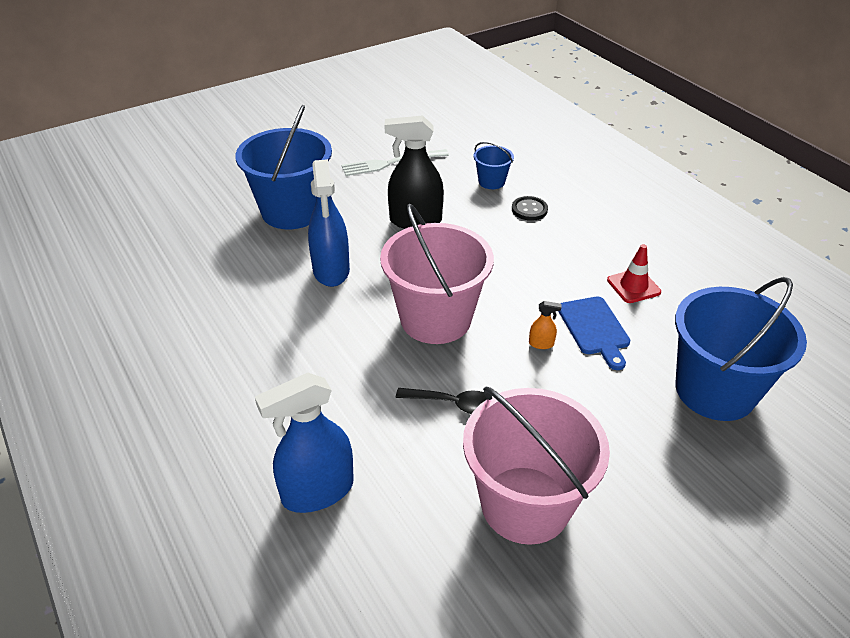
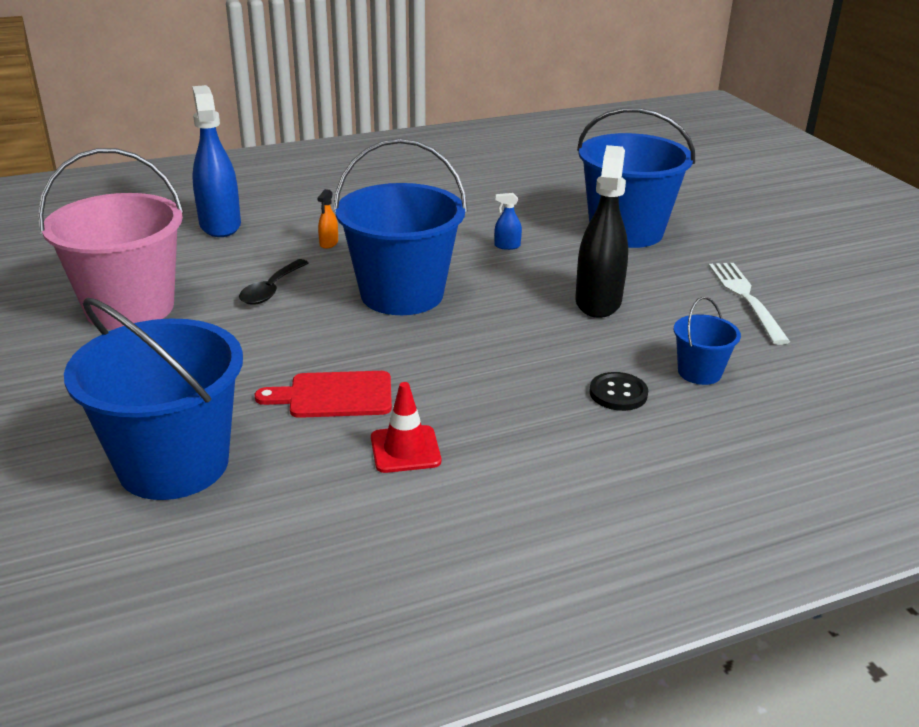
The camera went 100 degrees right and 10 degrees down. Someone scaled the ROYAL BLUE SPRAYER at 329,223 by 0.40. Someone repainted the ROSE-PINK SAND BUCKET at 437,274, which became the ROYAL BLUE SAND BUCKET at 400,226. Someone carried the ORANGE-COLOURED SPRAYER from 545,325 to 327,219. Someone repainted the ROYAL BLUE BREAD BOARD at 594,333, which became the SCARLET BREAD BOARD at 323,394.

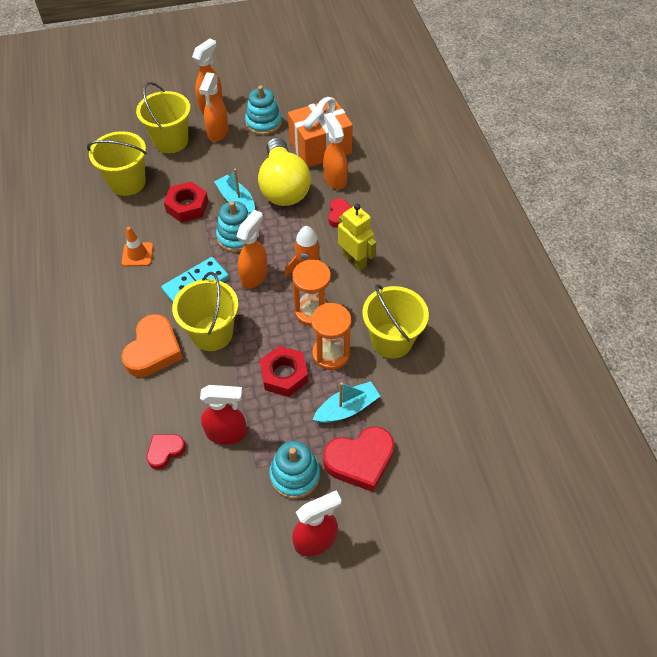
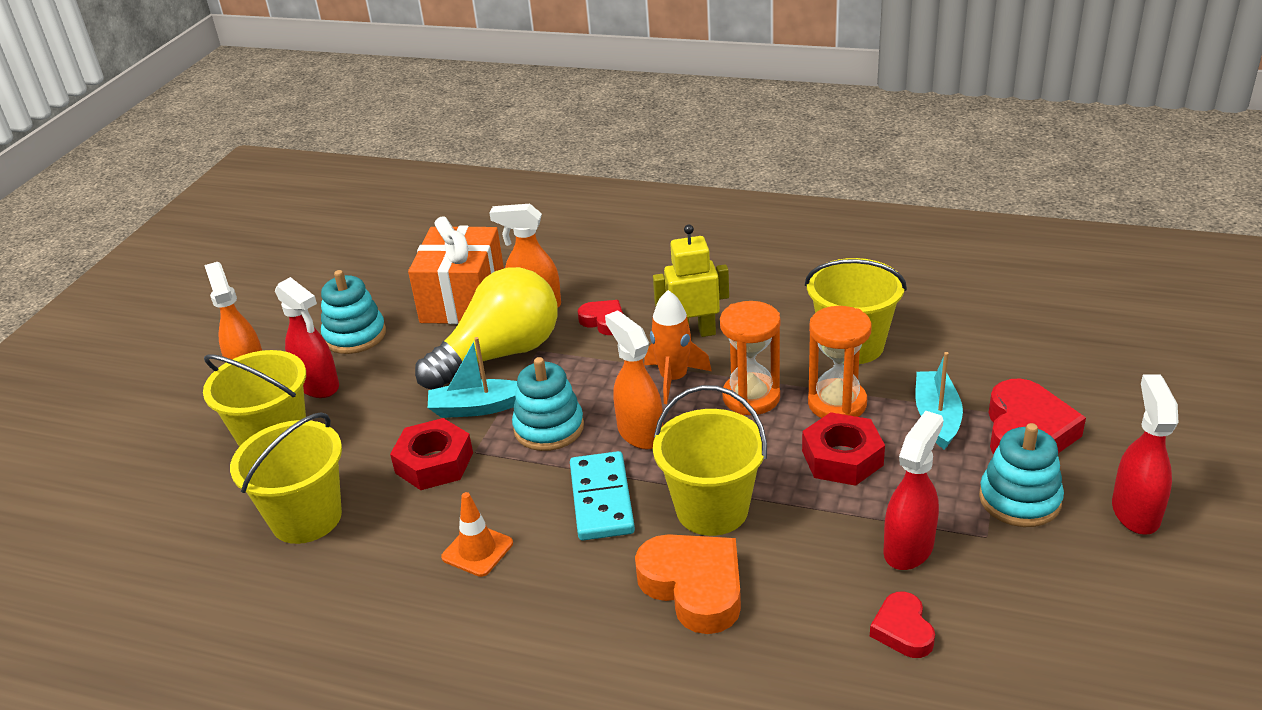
The camera went 55 degrees left and 20 degrees down. Someone repainted the ORANGE-COLOURED SPRAYER at 214,107, which became the SCARLET SPRAYER at 307,337. Someone rotated the GOLDEN BULB at 284,171 by 60 degrees counterclockwise.

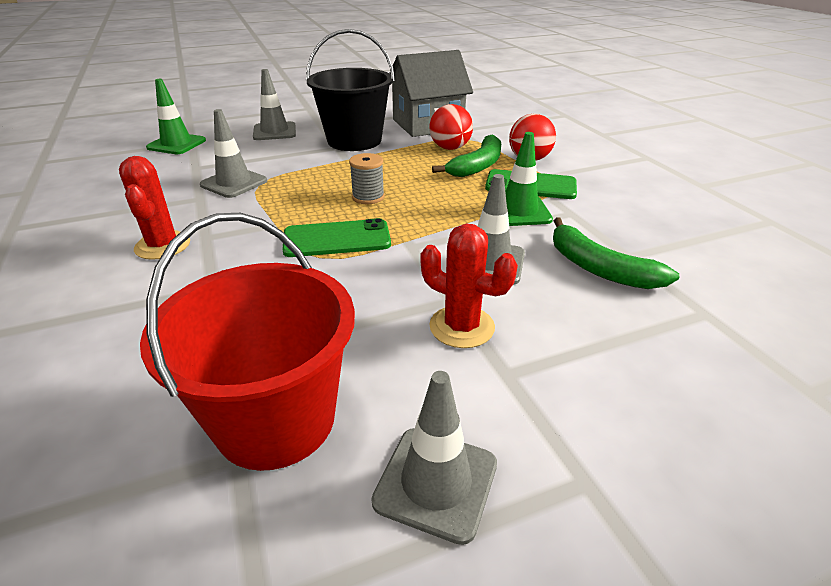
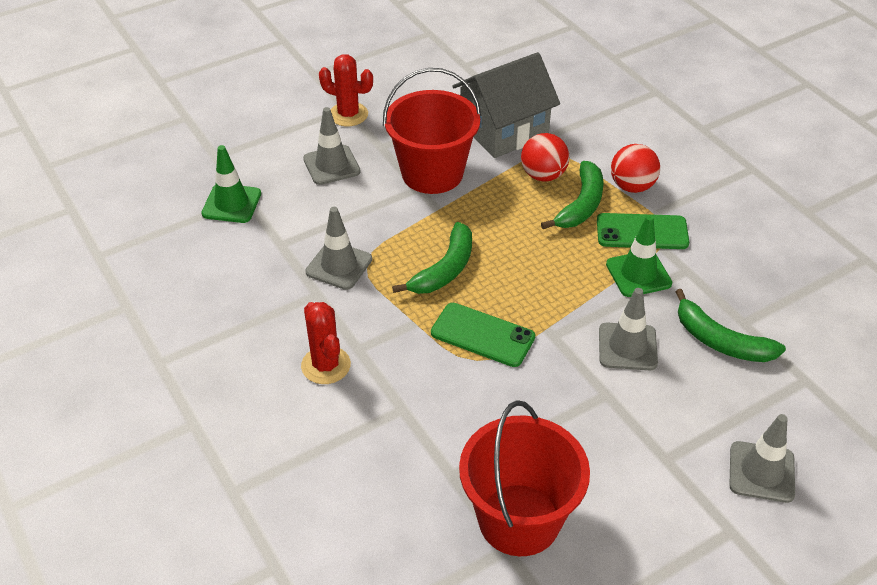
The camera went 10 degrees left and 10 degrees up. Someone rotated the GREEN PHONE at 336,237 by 45 degrees clockwise. Someone repainted the JET-BLACK SAND BUCKET at 350,90, which became the SCARLET SAND BUCKET at 432,131. Someone took away the ASH-GREY SPOOL at 367,178. Someone carried the ASH-GREY SAFETY CONE from 434,458 to 762,458. Someone carried the SCARLET SAGUARO CACTUS from 469,286 to 346,90. Someone put down the GREEN BANANA at 432,258.

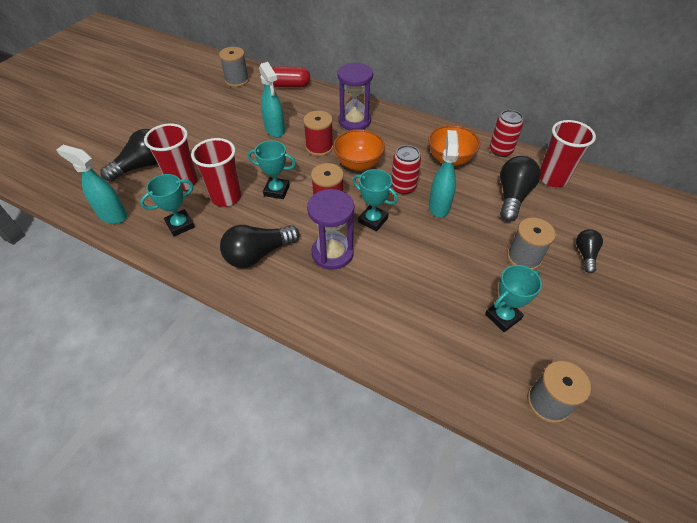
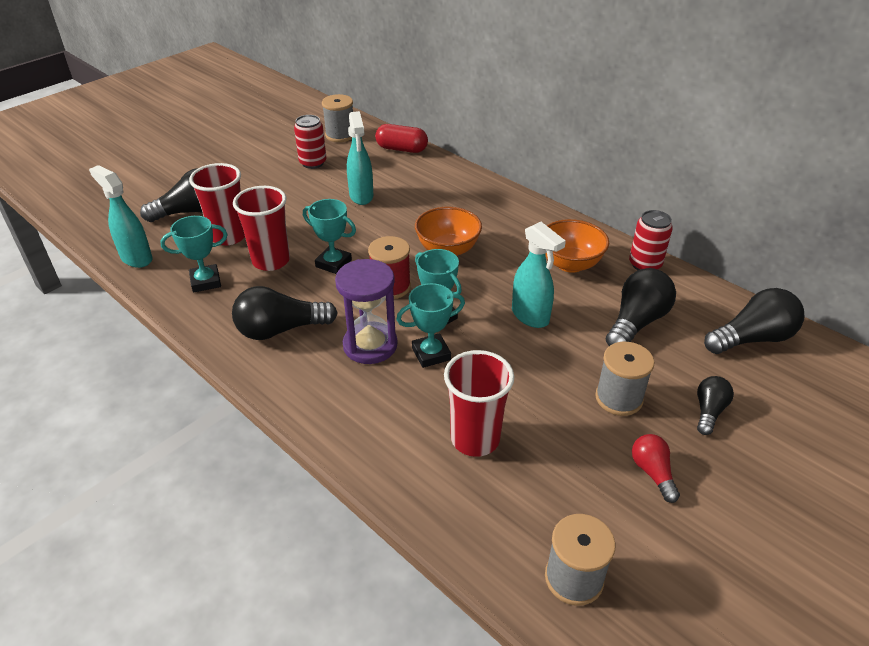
The camera went 15 degrees right and 10 degrees down. Someone took away the SCARLET SPOOL at 318,133. Someone took away the ROYAL PURPLE HOURGLASS at 355,96. Someone carried the SCARLET SODA CAN from 406,169 to 310,142. Someone rotated the AQUA SPRAYER at 444,174 by 120 degrees clockwise. Someone carried the AQUA PRIZE CUP from 513,298 to 430,325. Someone carried the SCARLET TUMBLER from 568,153 to 479,403. Someone put down the SCARLET BULB at 656,468. Someone put down the JET-BLACK BULB at 754,321.

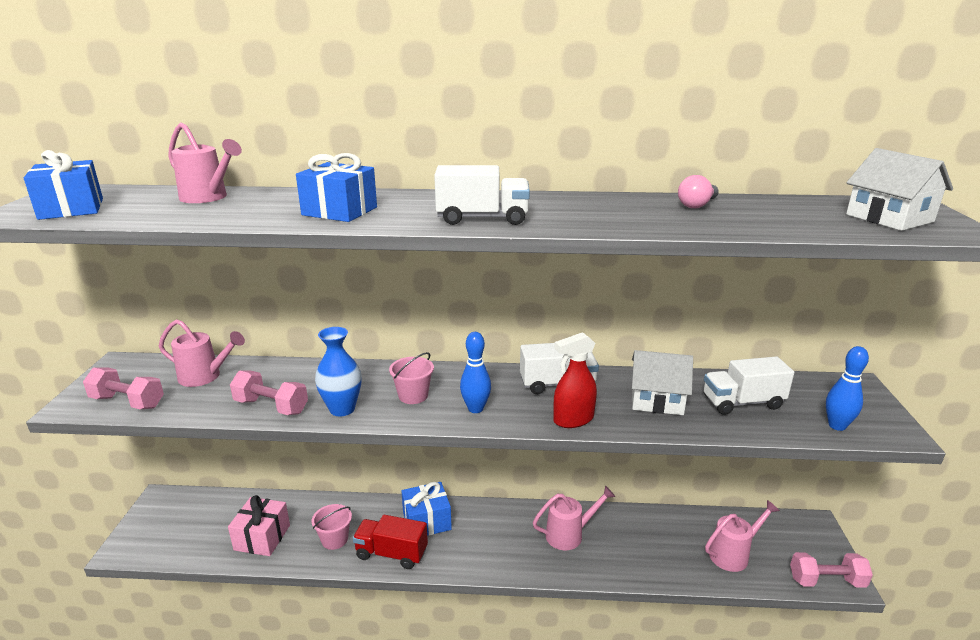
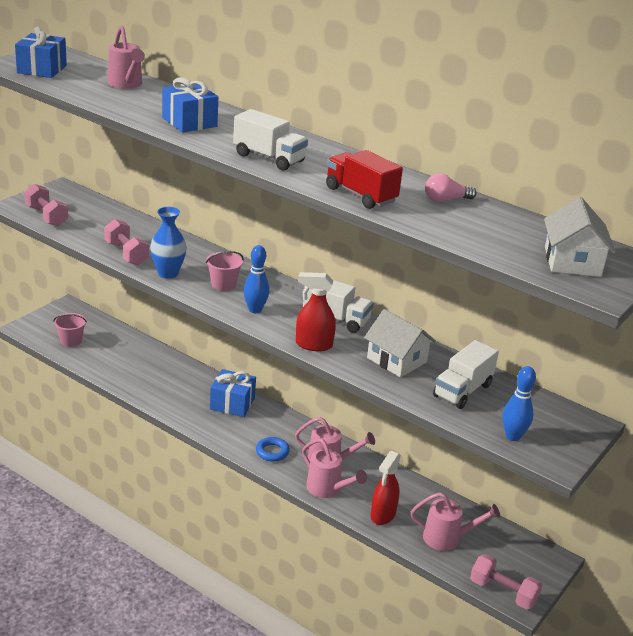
The camera went 30 degrees right and 5 degrees up. Someone carried the ROSE-PINK WATERING POT from 202,353 to 334,468. Someone took away the ROSE-PINK PRESENT at 259,525. Someone carried the ROSE-PINK SAND BUCKET from 332,527 to 70,330. Someone carried the SCARLET TOY TRUCK from 390,542 to 364,179. Someone rotated the SNOW-WHITE TOY TRUCK at 749,385 by 75 degrees counterclockwise. Someone put down the ROYAL BLUE TORUS at 273,449. Someone put down the SCARLET SPRAYER at 385,488.

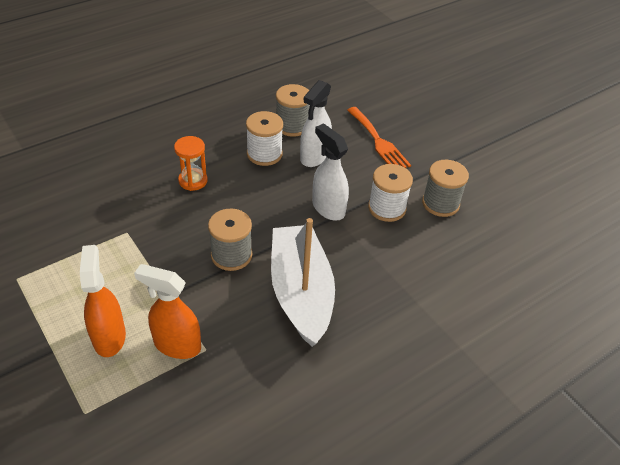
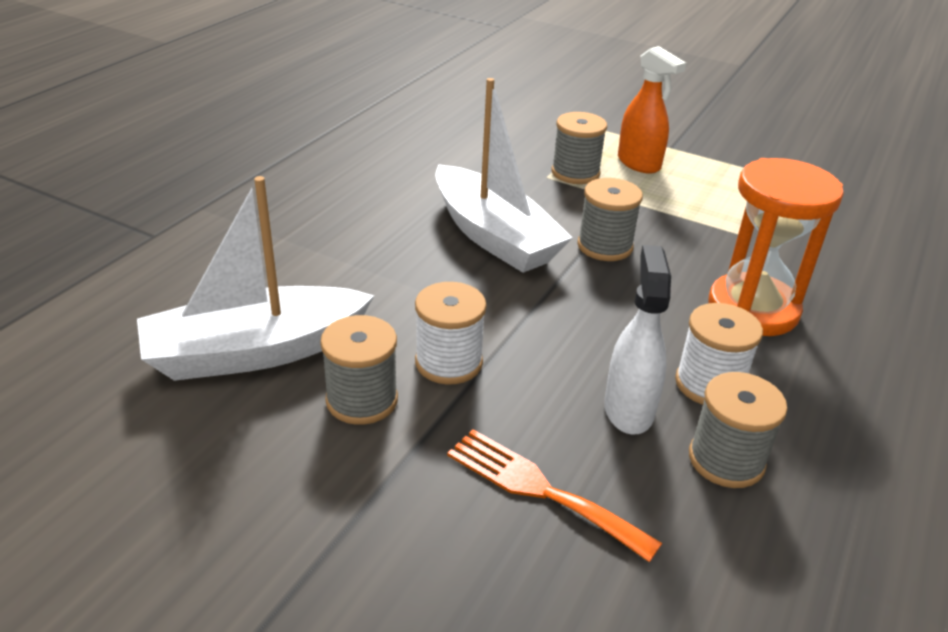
The camera went 155 degrees right and 10 degrees down. Someone swapped the ORANGE-COLOURED SPRAYER at 167,311 for the ASH-GREY SPOOL at 579,148. Someone scaled the ORANGE-COLOURED HOURGLASS at 191,163 by 1.92. Someone took away the SNOW-WHITE SPRAYER at 330,172. Someone put down the SNOW-WHITE TOY BOAT at 255,278.

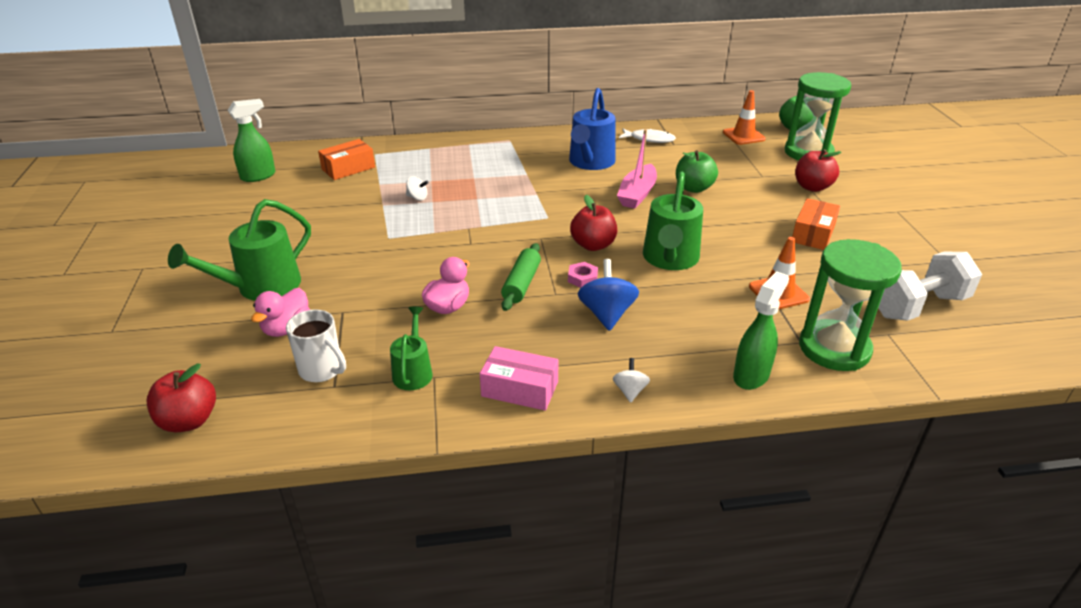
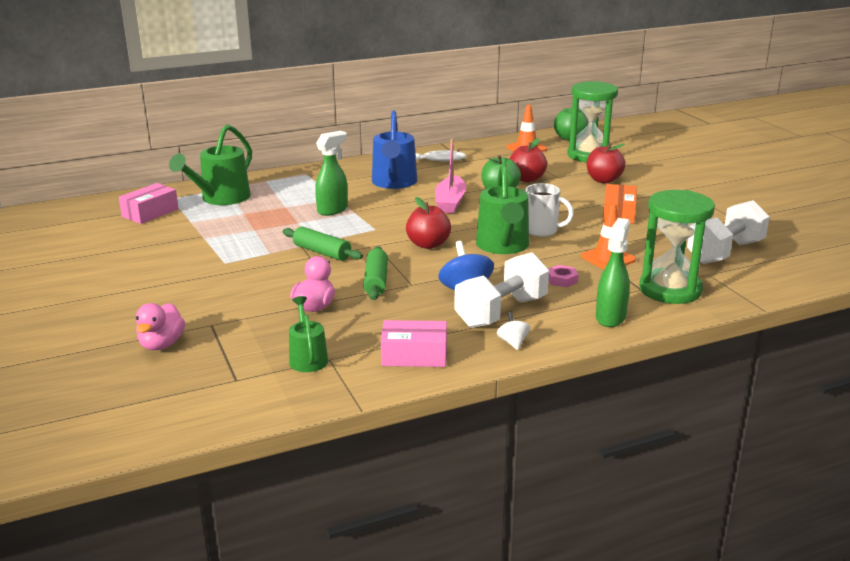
The camera went 15 degrees left and 10 degrees down. Someone carried the SCARLET APPLE FRUIT from 181,398 to 528,160. Someone carried the GREEN WATERING POT from 239,250 to 210,164. Someone carried the GREEN SPRAYER from 251,140 to 331,173. Someone carried the SNOW-WHITE TEA MUG from 316,345 to 550,210. Someone repainted the ORANGE-COLOURED PARCEL at 346,159, which became the ROSE-PINK PARCEL at 149,203. Someone took away the SNOW-WHITE WHIRLIGIG at 417,188. Someone carried the ROSE-PINK HEX NUT from 583,275 to 563,276. Someone put down the GREEN ROLLING PIN at 323,244. Someone put down the SNOW-WHITE FREE WEIGHT at 501,290.

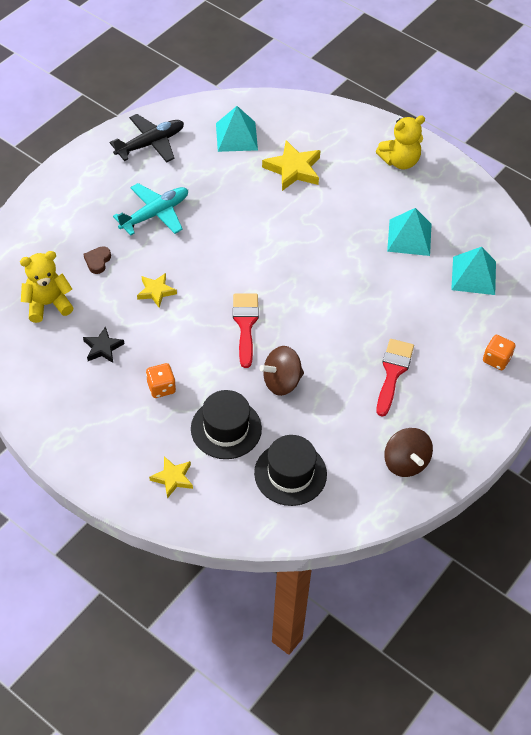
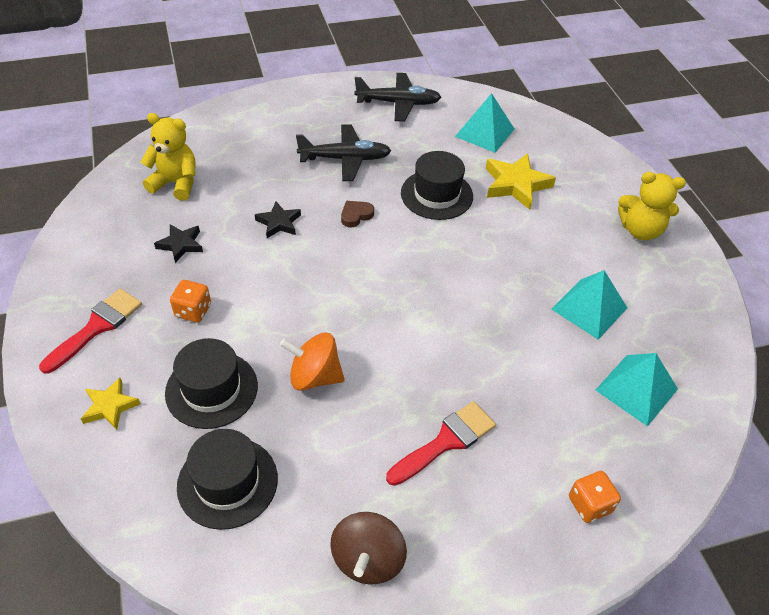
The camera went 35 degrees right and 5 degrees down. Someone carried the DARK BROWN HEART SHAPE from 97,260 to 357,214. Someone repainted the AQUA TOY PLANE at 150,209, which became the JET-BLACK TOY PLANE at 343,153. Someone repainted the GOLDEN FIVE-POINTED STAR at 157,290, which became the JET-BLACK FIVE-POINTED STAR at 278,219. Someone carried the SCARLET BRUSH from 246,331 to 90,331. Someone repainted the DARK BROWN WHIRLIGIG at 281,371, which became the ORANGE-COLOURED WHIRLIGIG at 312,361. Someone put down the JET-BLACK HAT at 437,185.

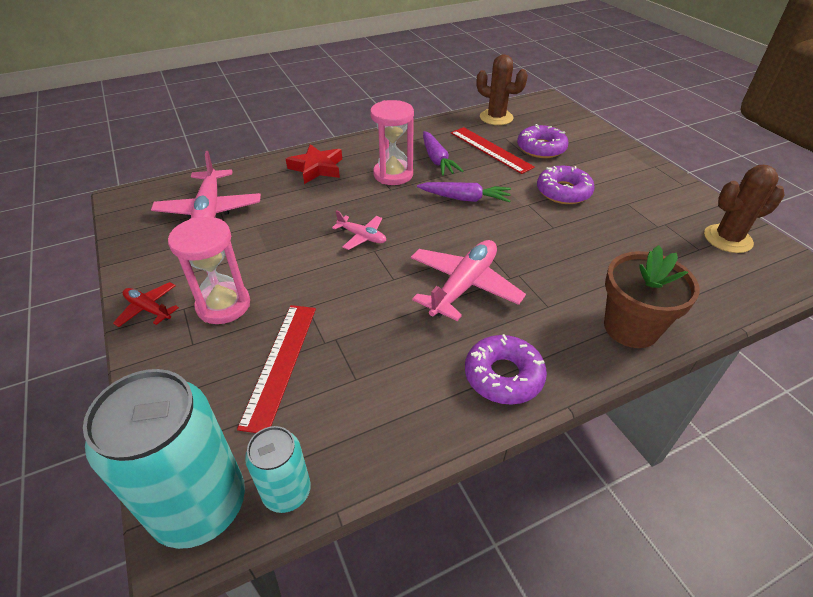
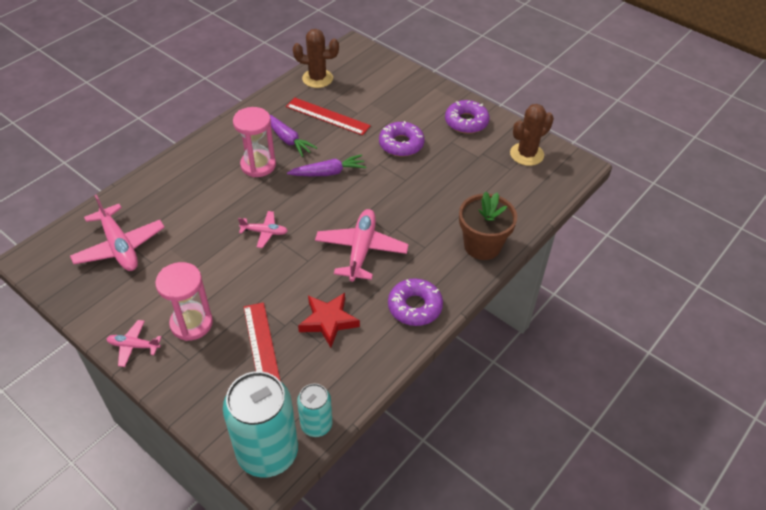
The camera went 25 degrees left and 5 degrees up. Someone repainted the SCARLET TOY PLANE at 146,304, which became the ROSE-PINK TOY PLANE at 134,343. Someone carried the SCARLET FIVE-POINTED STAR from 314,164 to 329,320. Someone carried the ROYAL PURPLE DOUGHNUT from 543,141 to 467,117.

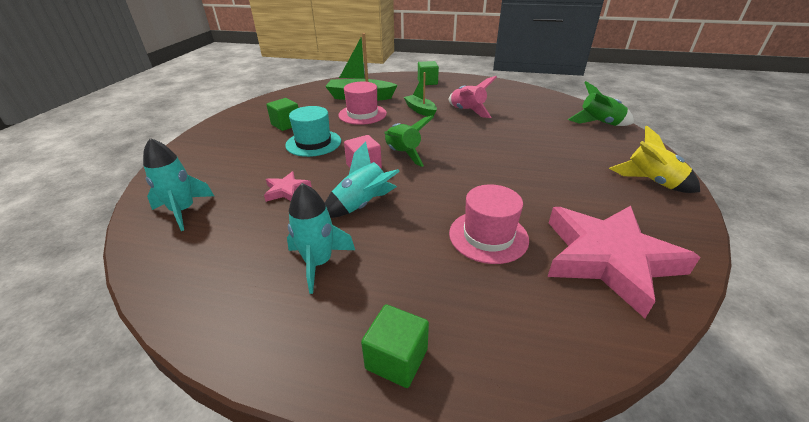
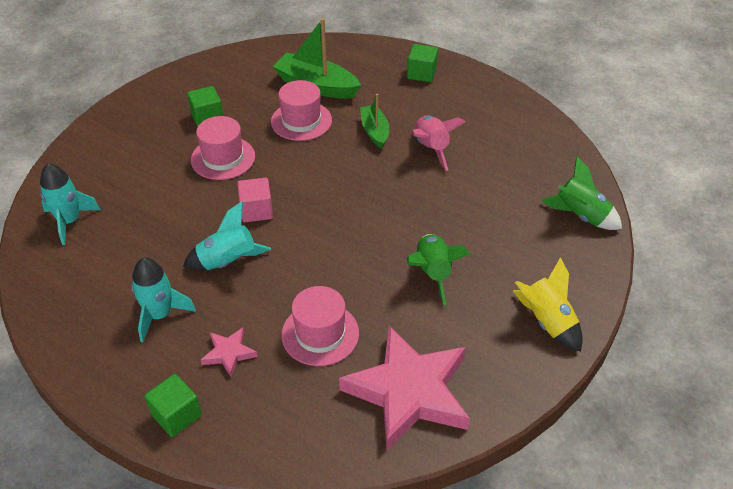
The camera went 20 degrees right and 10 degrees up. Someone carried the ROSE-PINK FIVE-POINTED STAR from 288,186 to 229,352. Someone repainted the AQUA HAT at 313,131, which became the ROSE-PINK HAT at 223,148. Someone carried the GREEN ROCKET from 409,141 to 438,269.

